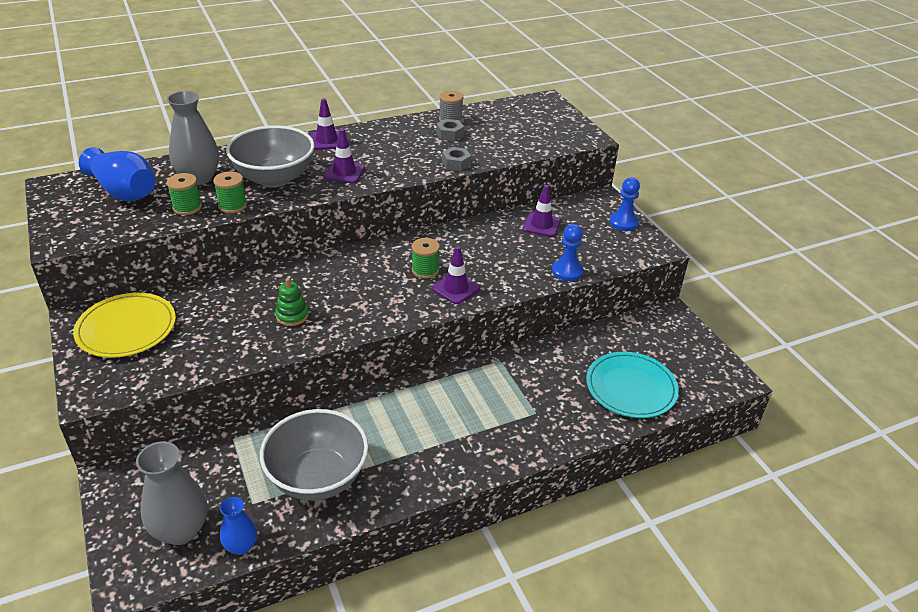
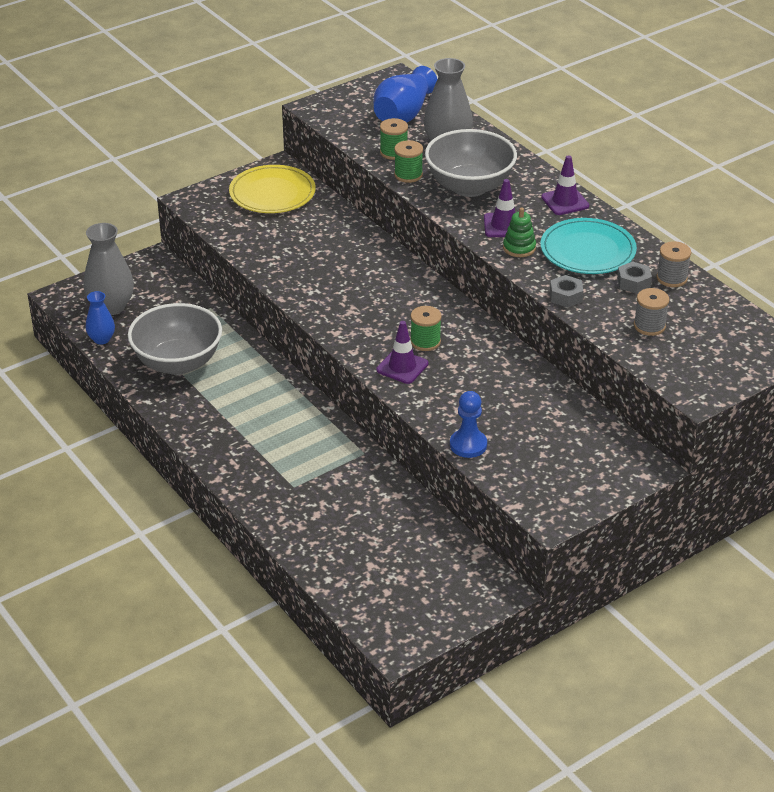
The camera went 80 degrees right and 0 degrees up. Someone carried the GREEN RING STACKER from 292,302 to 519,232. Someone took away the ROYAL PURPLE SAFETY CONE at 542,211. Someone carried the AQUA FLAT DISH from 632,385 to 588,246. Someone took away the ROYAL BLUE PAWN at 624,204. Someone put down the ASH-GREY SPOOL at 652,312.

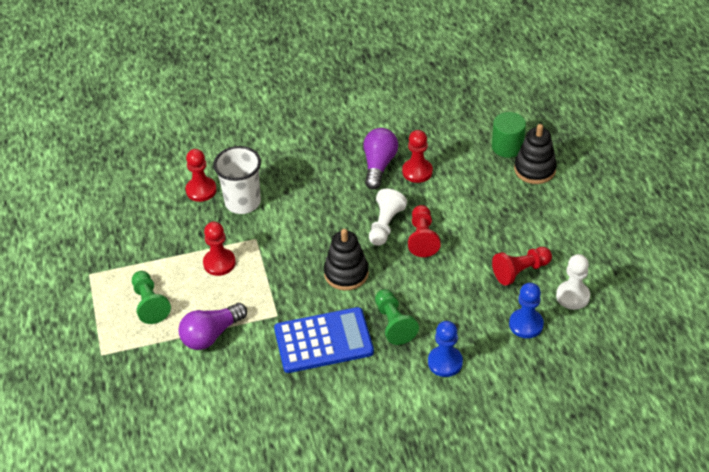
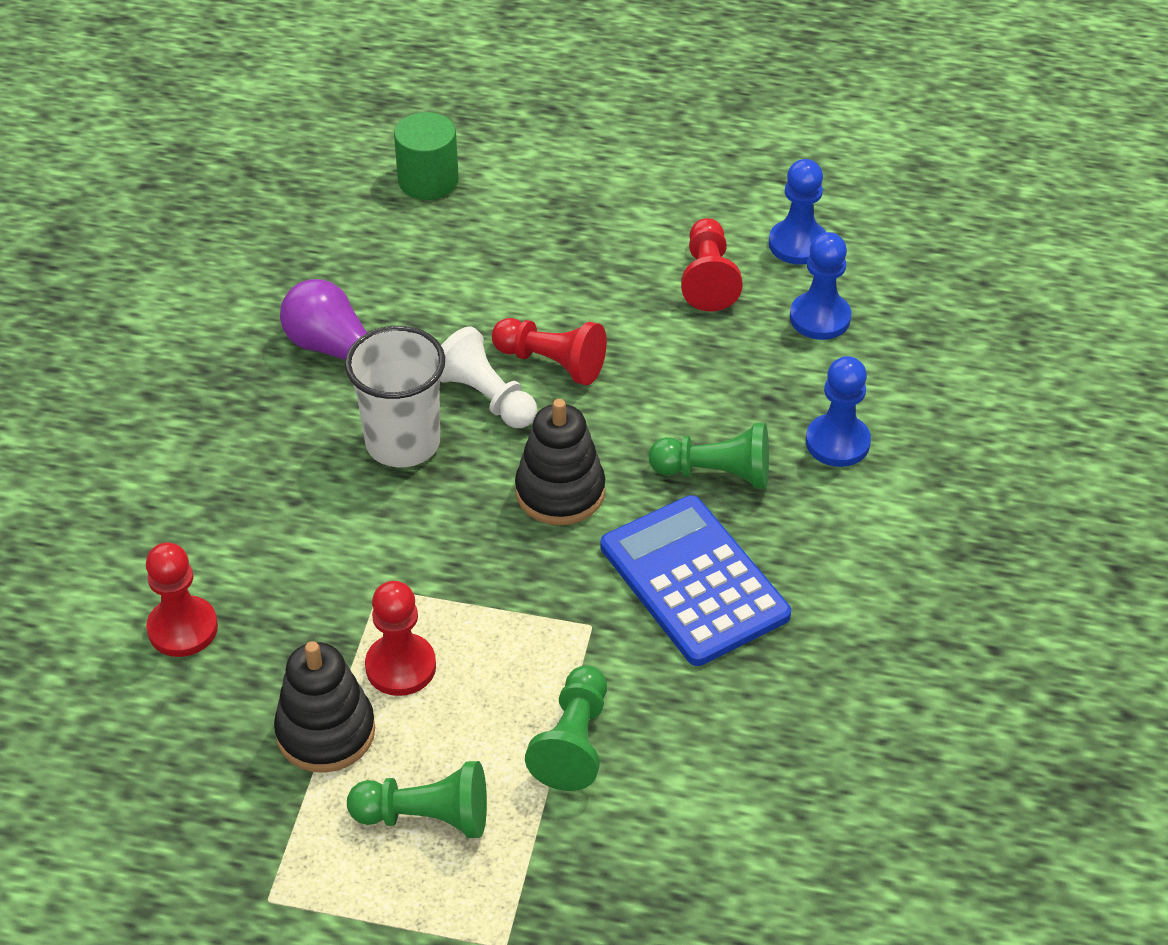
The camera went 65 degrees left and 0 degrees up. Someone swapped the ROYAL PURPLE BULB at 212,326 for the GREEN PAWN at 566,728. Someone carried the SNOW-WHITE TUMBLER from 237,180 to 395,396. Someone rotated the ROYAL BLUE ADDING MACHINE at 324,340 by 45 degrees counterclockwise. Someone took away the SCARLET PAWN at 417,156. Someone carried the JET-BLACK RING STACKER from 535,154 to 324,707. Someone repainted the SNOW-WHITE PAWN at 573,282, which became the ROYAL BLUE PAWN at 797,212.

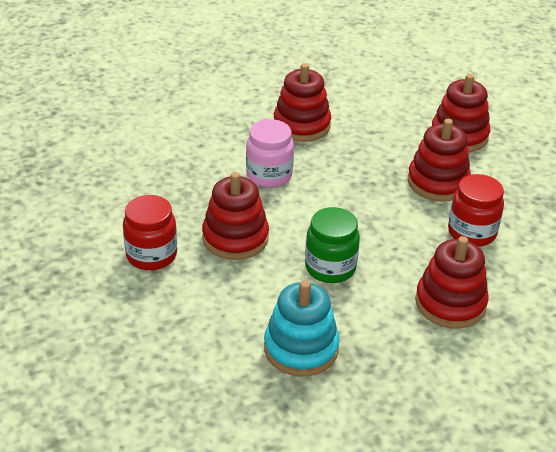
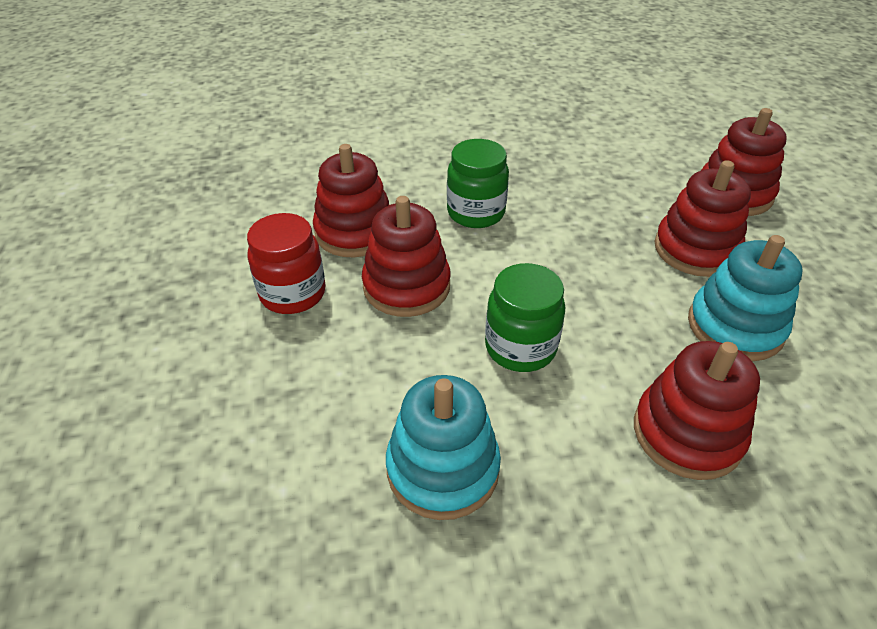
The camera went 15 degrees right and 5 degrees up. Someone repainted the ROSE-PINK PRESERVE JAR at 270,153, which became the GREEN PRESERVE JAR at 478,183. Someone carried the SCARLET RING STACKER from 302,102 to 351,200. Someone swapped the SCARLET PRESERVE JAR at 476,210 for the AQUA RING STACKER at 745,298.

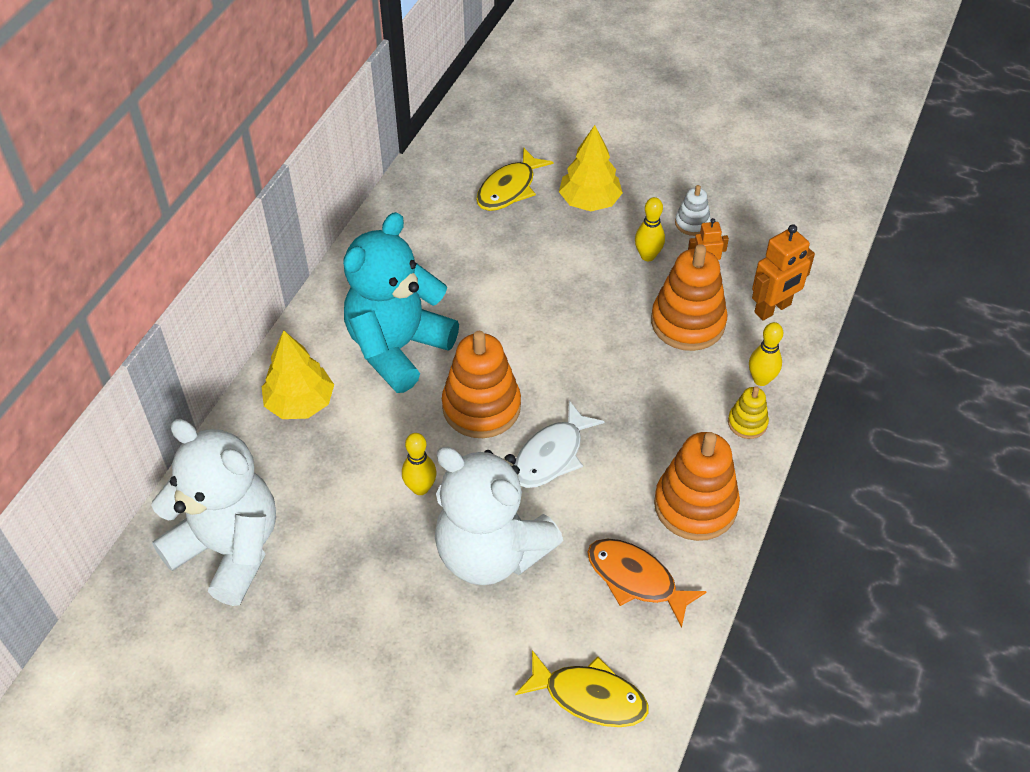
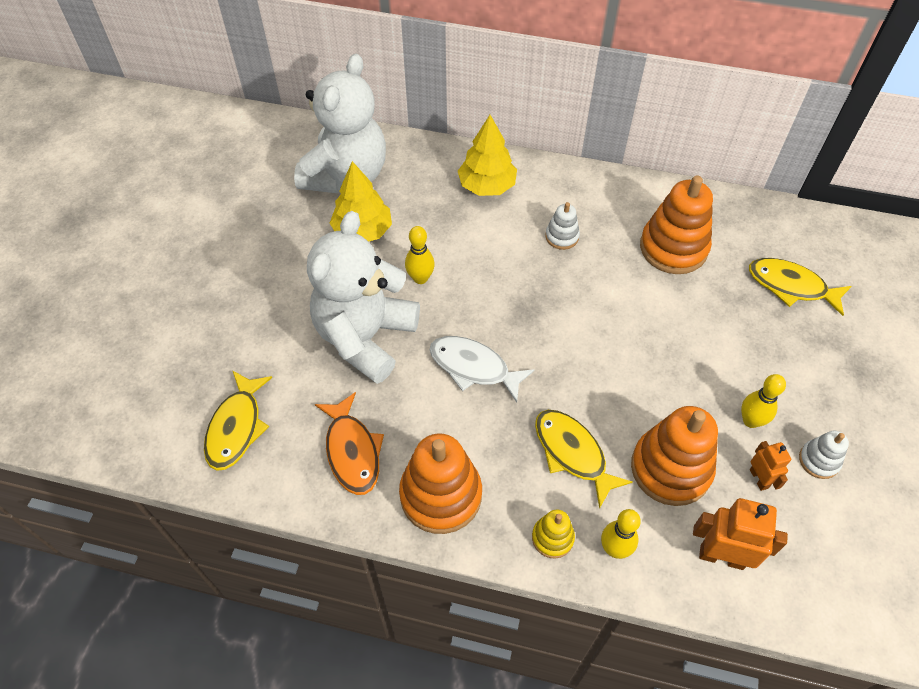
The camera went 80 degrees right and 5 degrees up. Someone swapped the AQUA TEDDY at 401,302 for the SNOW-WHITE RING STACKER at 562,226. Someone carried the ORANGE-COLOURED RING STACKER from 481,384 to 676,225. Someone carried the GOLDEN FIR TREE from 591,168 to 361,201. Someone rotated the ORANGE-COLOURED TOY FISH at 647,583 by 135 degrees clockwise. Someone rotated the ORANGE-COLOURED ROBOT FIGURE at 783,272 by 150 degrees clockwise. Someone put down the GOLDEN TOY FISH at 583,459.

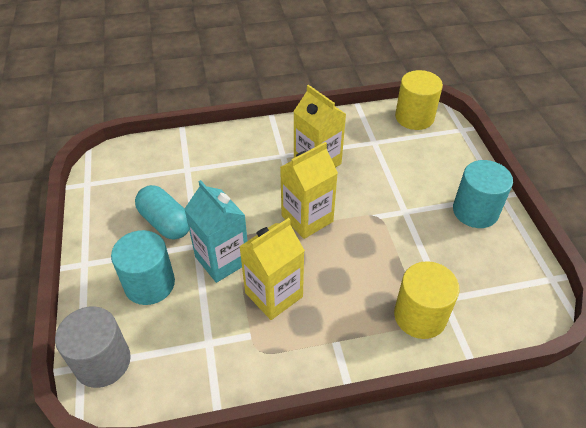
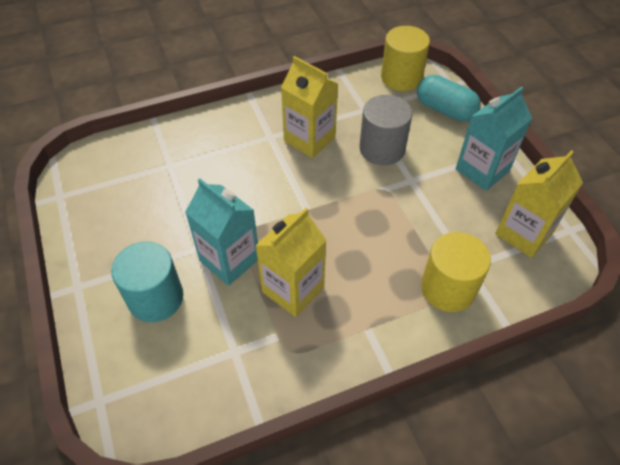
The camera went 10 degrees left and 5 degrees up. Someone carried the ASH-GREY SOLID CYLINDER from 93,347 to 386,130. Someone carried the AQUA PILL SHAPE from 162,212 to 449,98. Someone carried the GOLDEN CARTON from 309,190 to 539,204. Someone swapped the AQUA SOLID CYLINDER at 483,194 for the AQUA CARTON at 494,138.

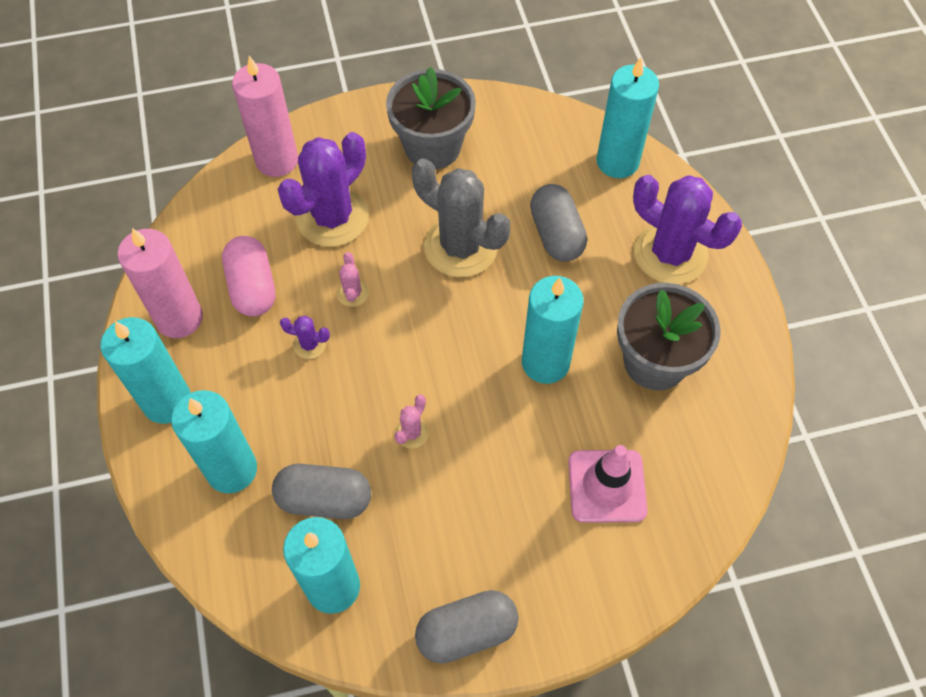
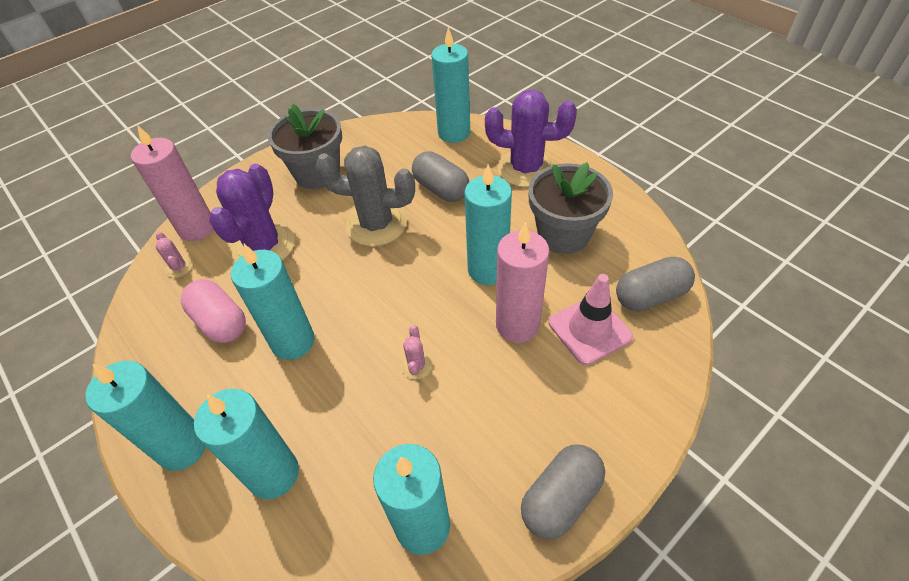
The camera went 25 degrees left and 10 degrees down. Someone carried the ROSE-PINK WAX CANDLE from 160,283 to 523,282. Someone carried the ASH-GREY PILL SHAPE from 321,491 to 655,284. Someone swapped the ROYAL PURPLE SAGUARO CACTUS at 305,337 for the AQUA WAX CANDLE at 273,302. Someone carried the ROSE-PINK SAGUARO CACTUS from 353,279 to 174,255.

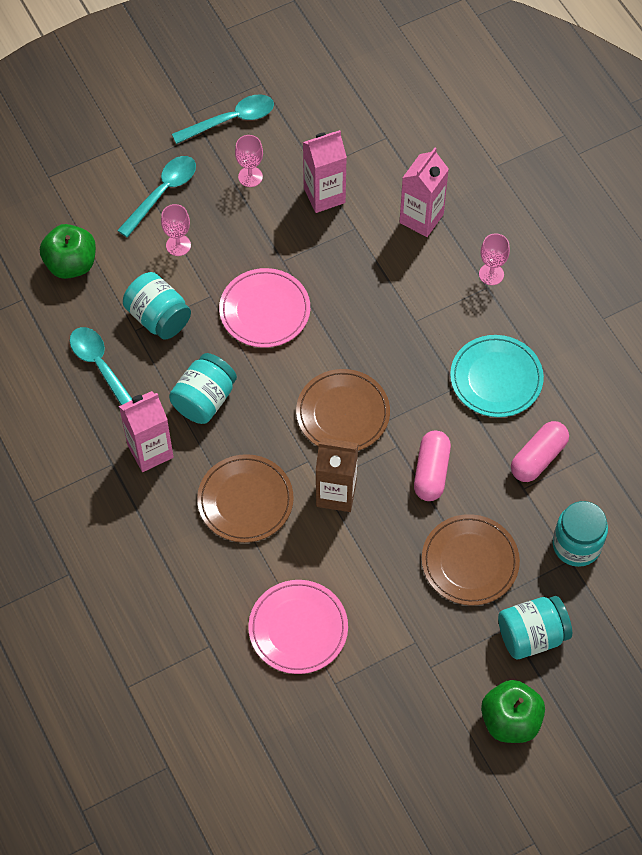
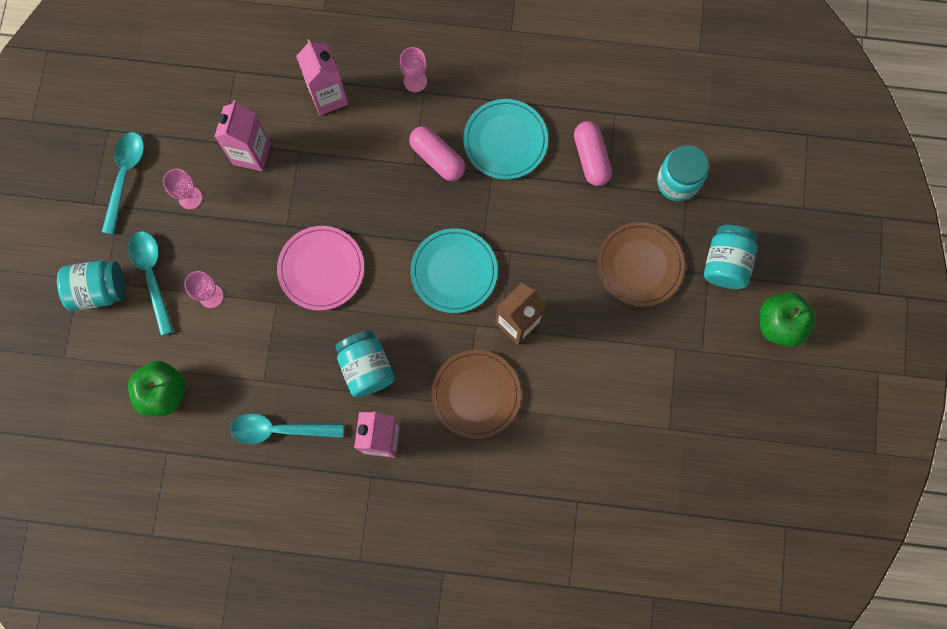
The camera went 55 degrees left and 15 degrees up. Someone carried the AQUA PRESERVE JAR from 157,306 to 91,285. Someone took away the ROSE-PINK FLAT DISH at 298,627. Someone repainted the DARK BROWN FLAT DISH at 343,410, which became the AQUA FLAT DISH at 454,270. Someone carried the ROSE-PINK PILL SHAPE from 432,466 to 437,153.

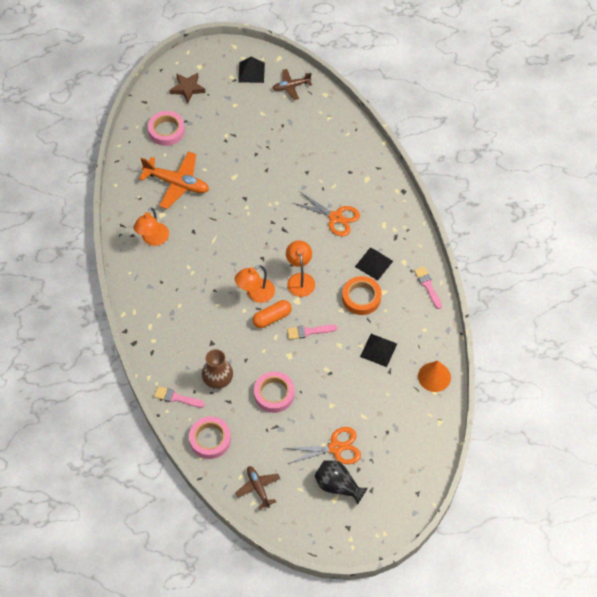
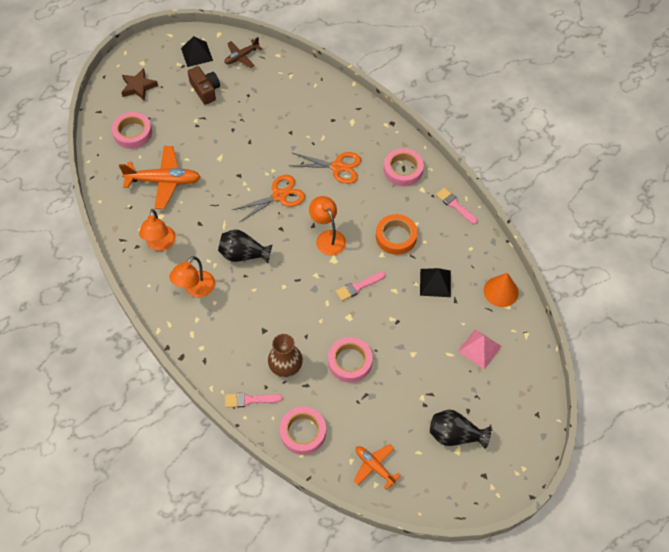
The camera went 20 degrees left and 0 degrees up. Someone carried the ORANGE-COLOURED READING LAMP from 255,284 to 192,276. Someone repainted the DARK BROWN TOY PLANE at 258,488, which became the ORANGE-COLOURED TOY PLANE at 377,467. Someone took away the ORANGE-COLOURED PILL SHAPE at 272,314. Someone carried the ORANGE-COLOURED SHEARS from 322,445 to 269,199. Someone took away the JET-BLACK SOLID PYRAMID at 374,264. Someone put down the DARK BROWN CAMERA at 204,85. Someone put down the JET-BLACK FLOWER VASE at 245,246. Someone put down the ROSE-PINK STICKY TAPE at 404,167. Someone put down the ROSE-PINK SOLID PYRAMID at 479,349.

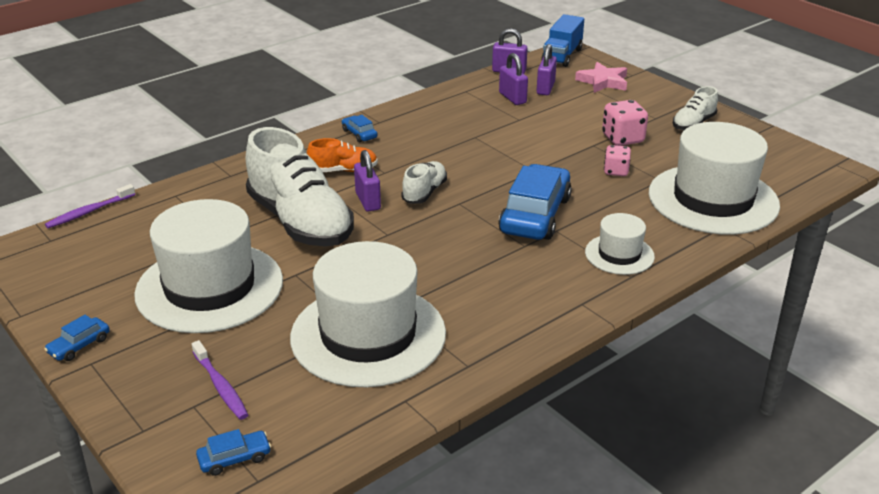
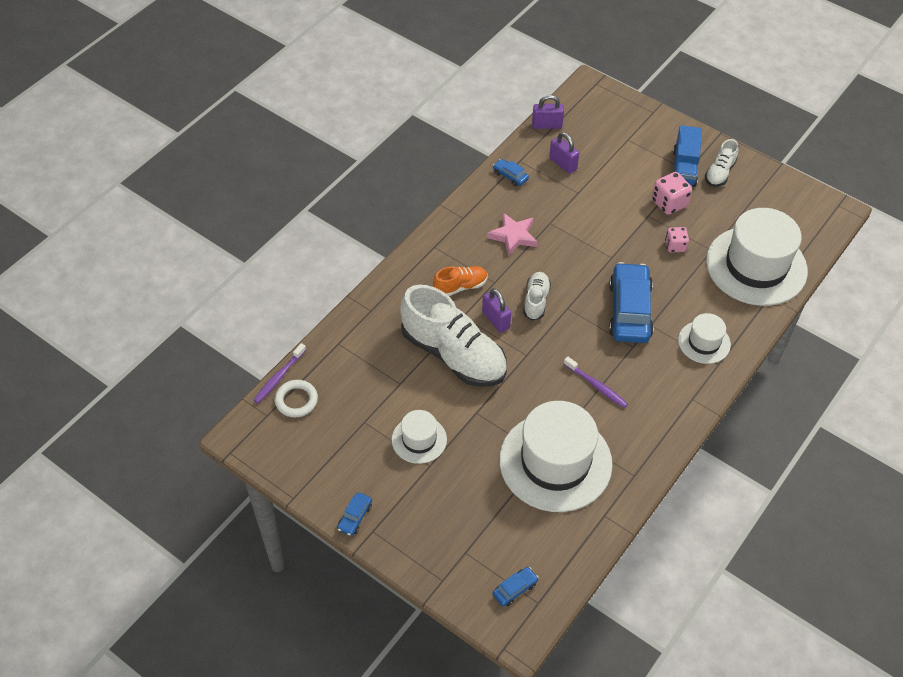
The camera went 15 degrees left and 20 degrees up. Someone scaled the SNOW-WHITE HAT at 208,266 by 0.50. Someone carried the ROYAL PURPLE TOOTHBRUSH from 220,380 to 596,382. Someone carried the ROYAL BLUE TOY CAR from 360,128 to 511,172. Someone took away the ROYAL PURPLE LOCK at 547,69. Someone carried the ROYAL BLUE TOY TRUCK from 563,40 to 687,156. Someone carried the ROSE-PINK FIVE-POINTED STAR from 601,77 to 512,234. Someone put down the SNOW-WHITE TORUS at 296,398.

